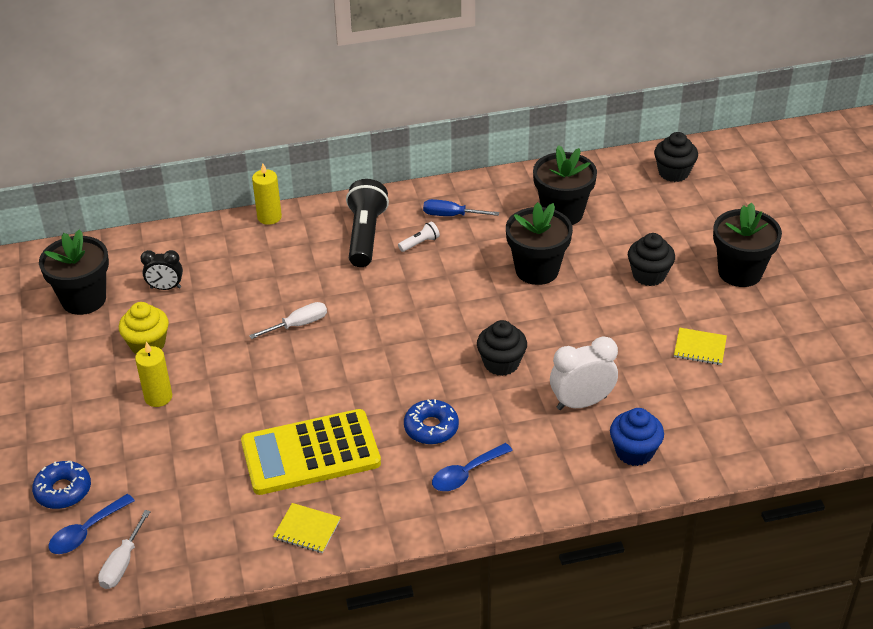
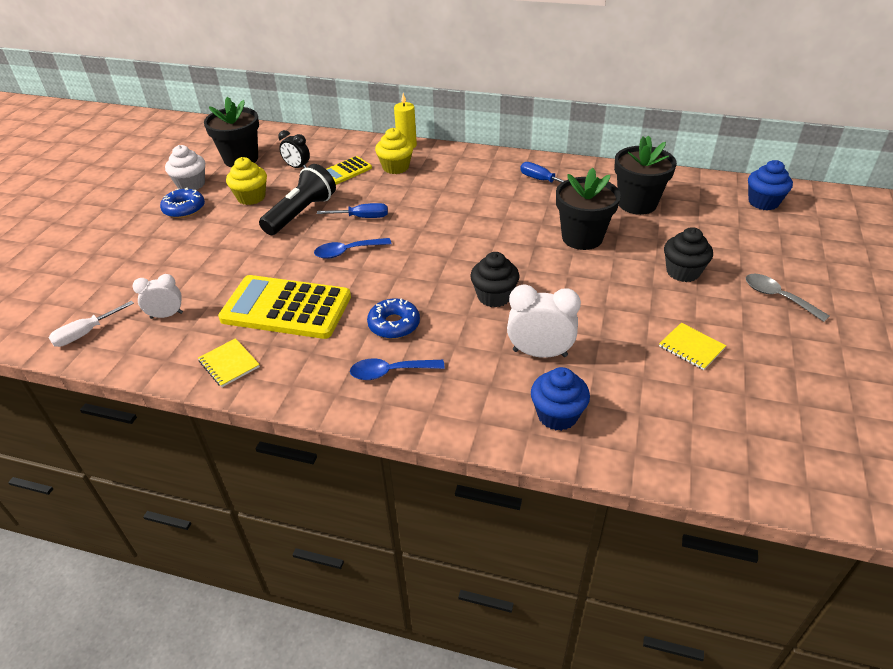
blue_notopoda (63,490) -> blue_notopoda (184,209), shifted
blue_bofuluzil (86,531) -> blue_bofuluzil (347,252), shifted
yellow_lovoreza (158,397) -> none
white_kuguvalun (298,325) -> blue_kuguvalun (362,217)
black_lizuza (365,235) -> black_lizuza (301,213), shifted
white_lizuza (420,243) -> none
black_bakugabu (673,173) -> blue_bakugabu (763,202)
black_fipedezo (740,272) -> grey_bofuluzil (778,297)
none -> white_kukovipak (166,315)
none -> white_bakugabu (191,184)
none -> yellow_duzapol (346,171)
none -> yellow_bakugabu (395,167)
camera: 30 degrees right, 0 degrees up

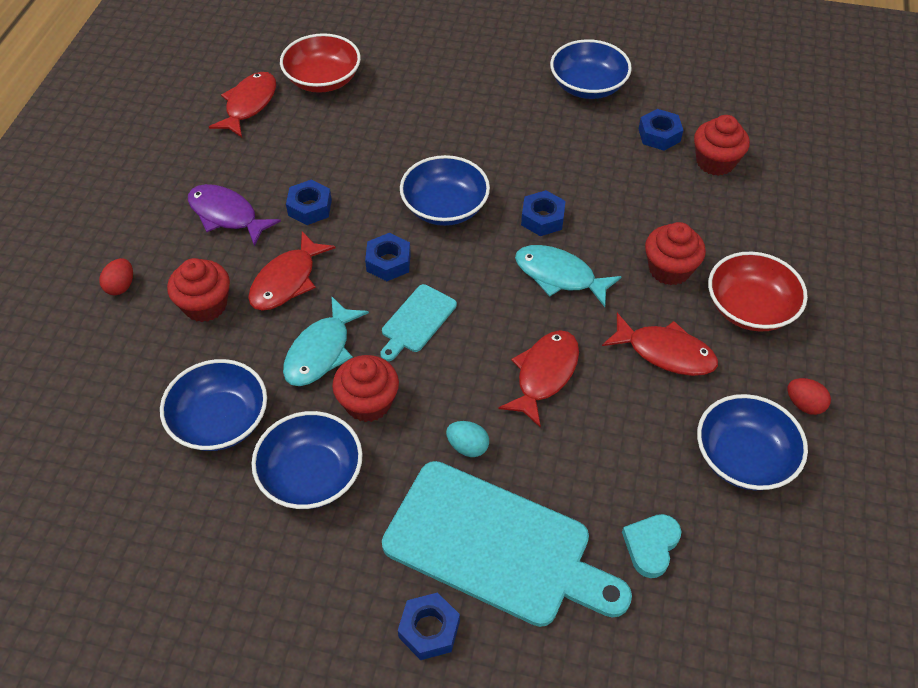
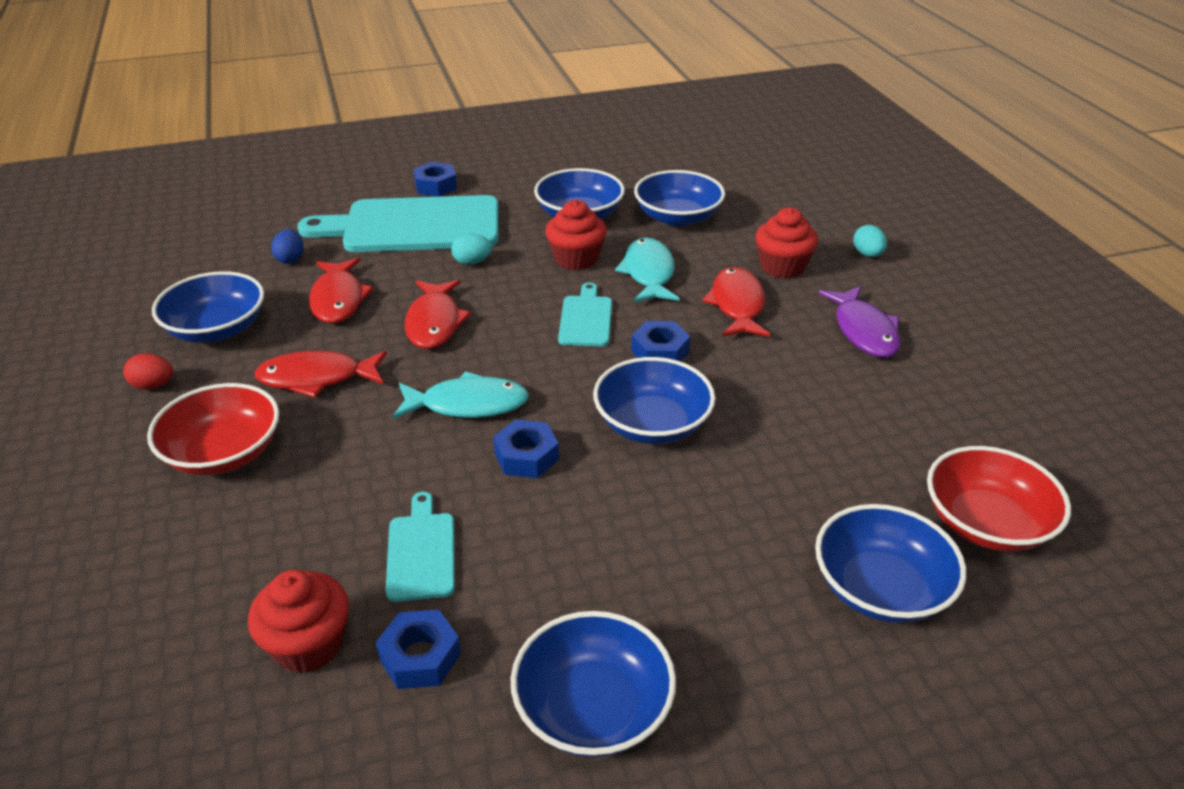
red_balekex (121,286) -> turquoise_balekex (867,254)
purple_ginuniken (227,215) -> purple_ginuniken (863,331), 75 degrees clockwise
red_ginuniken (249,105) -> red_ginuniken (338,299), shifted
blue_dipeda (310,207) -> none
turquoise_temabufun (651,546) -> blue_balekex (290,259)
red_bakugabu (669,269) -> none
none -> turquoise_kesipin (421,552)
none -> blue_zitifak (880,588)
camera: 150 degrees right, 15 degrees down

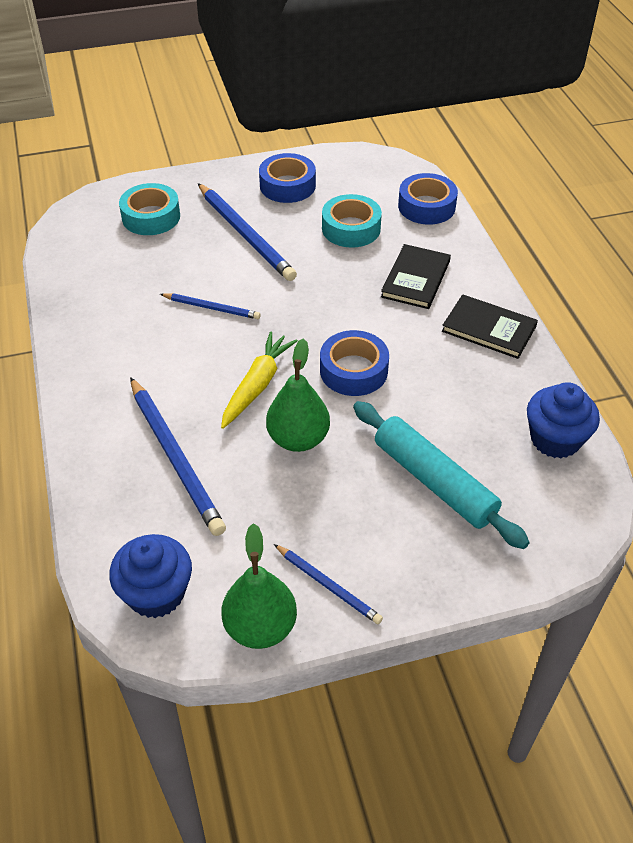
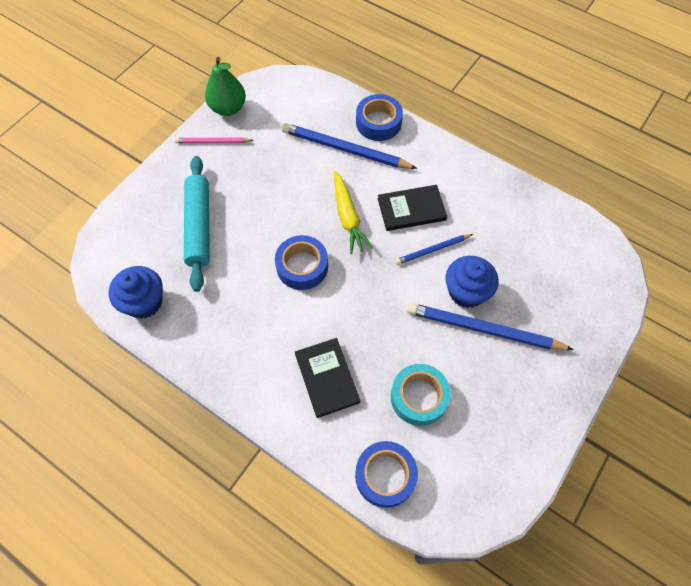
blue_bakugabu (156,593) -> blue_bakugabu (466,292), shifted
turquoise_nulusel (151,217) -> none
blue_nulusel (287,185) -> blue_nulusel (378,122), shifted
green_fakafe (298,439) -> none
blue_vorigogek (328,585) -> pink_vorigogek (212,142)
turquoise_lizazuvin (434,481) -> turquoise_lizazuvin (199,226), 75 degrees clockwise
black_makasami (489,329) -> black_makasami (411,209), shifted
camera: 140 degrees right, 15 degrees up

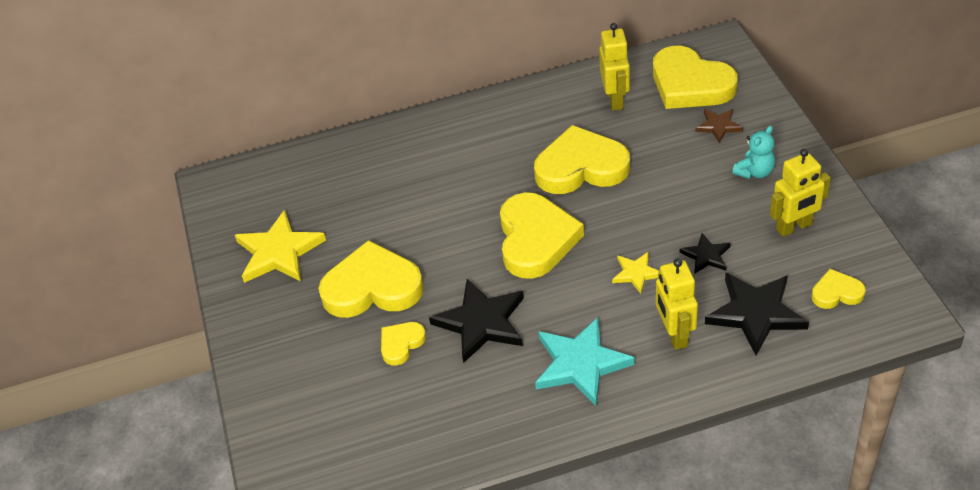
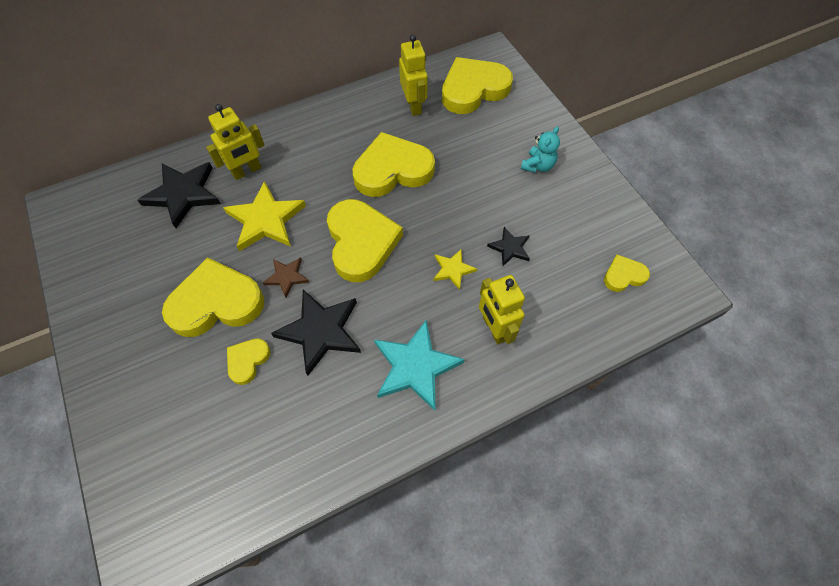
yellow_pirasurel (279,252) -> yellow_pirasurel (266,220), shifted
yellow_temabufun (690,84) -> yellow_temabufun (473,89), 120 degrees clockwise
brown_pirasurel (718,126) -> brown_pirasurel (287,277), shifted
black_pirasurel (756,313) -> black_pirasurel (183,194), shifted
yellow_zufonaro (794,227) -> yellow_zufonaro (247,171), shifted
camera: 15 degrees left, 15 degrees up

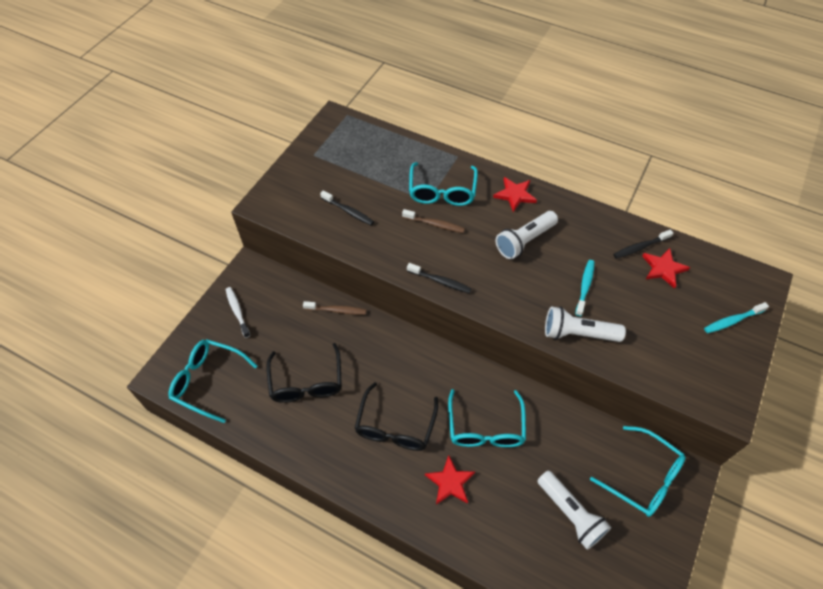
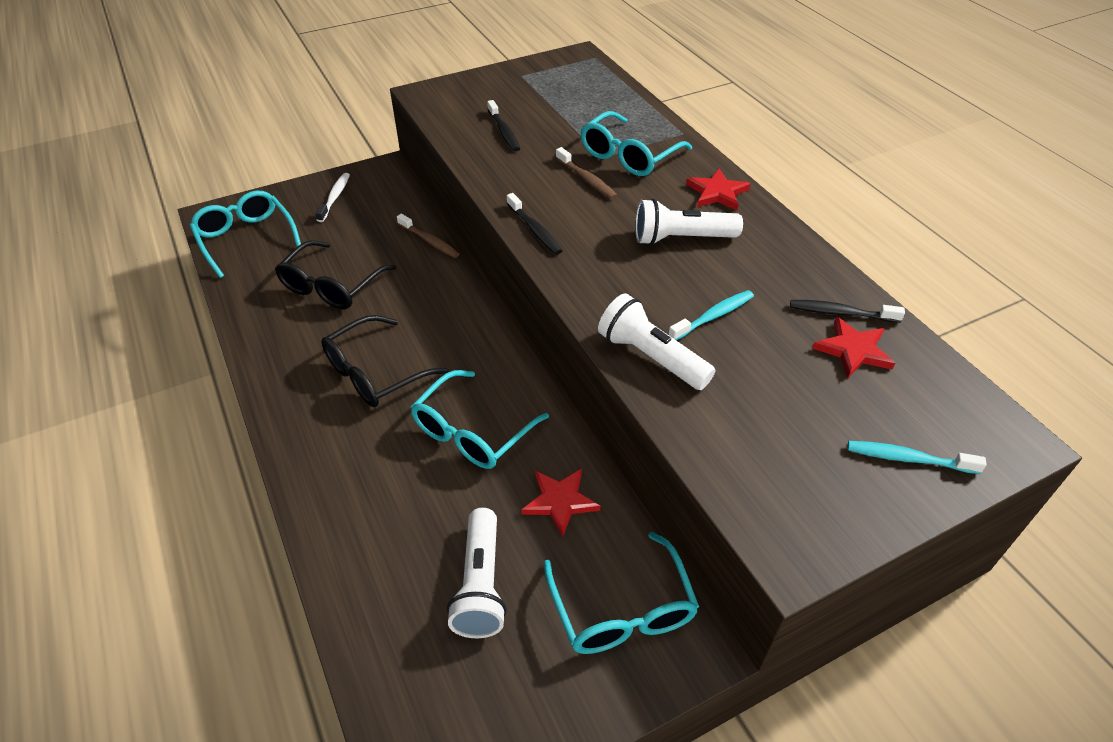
red_pirasurel (450,482) -> red_pirasurel (560,501), shifted
camera: 35 degrees right, 10 degrees down

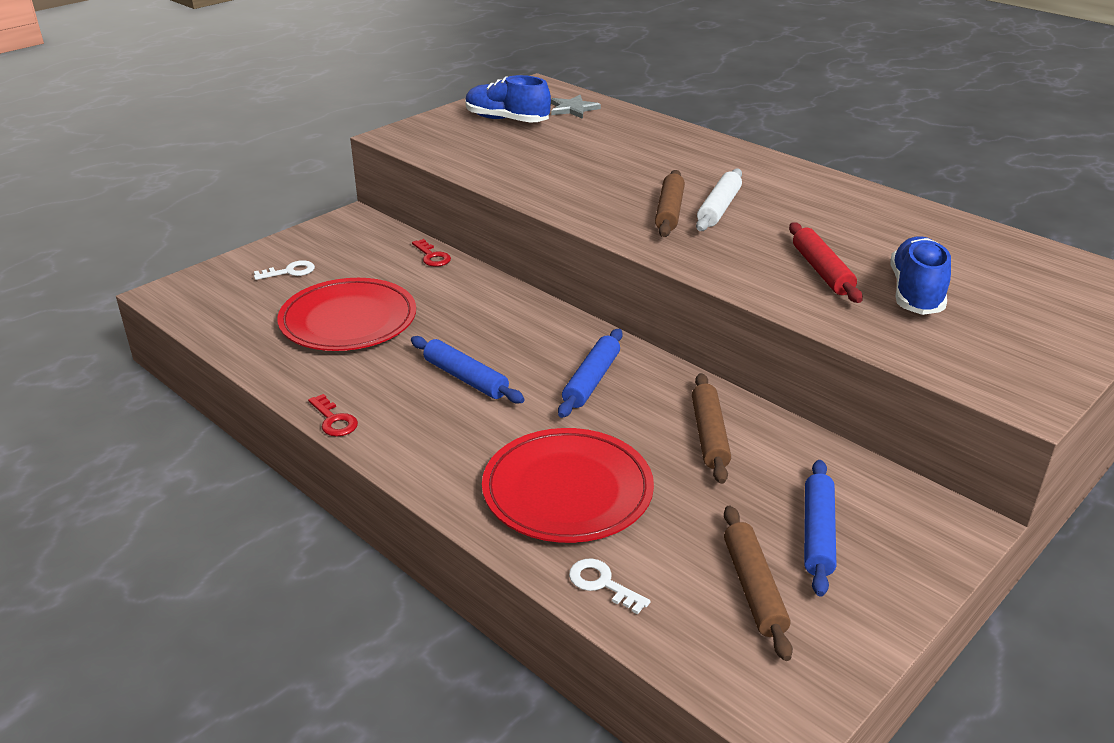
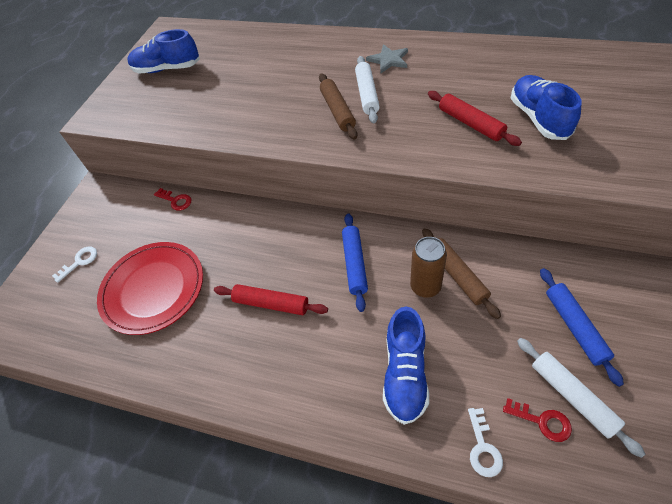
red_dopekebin (334,420) -> red_dopekebin (542,421), shifted
blue_lizazuvin (465,378) -> red_lizazuvin (271,303)
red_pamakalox (567,490) -> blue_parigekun (405,373)
grey_pirasurel (573,109) -> grey_pirasurel (388,60), shifted
white_dopekebin (602,583) -> white_dopekebin (483,448), 105 degrees counterclockwise
brown_lizazuvin (753,588) -> white_lizazuvin (572,396)
none -> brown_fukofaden (425,287)
camera: 20 degrees left, 20 degrees up

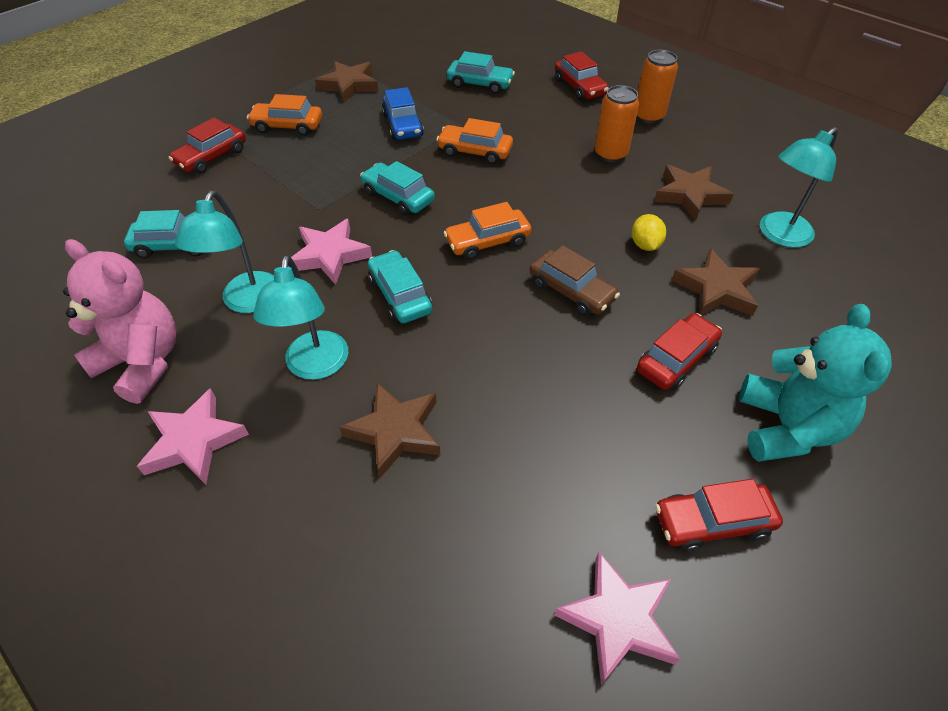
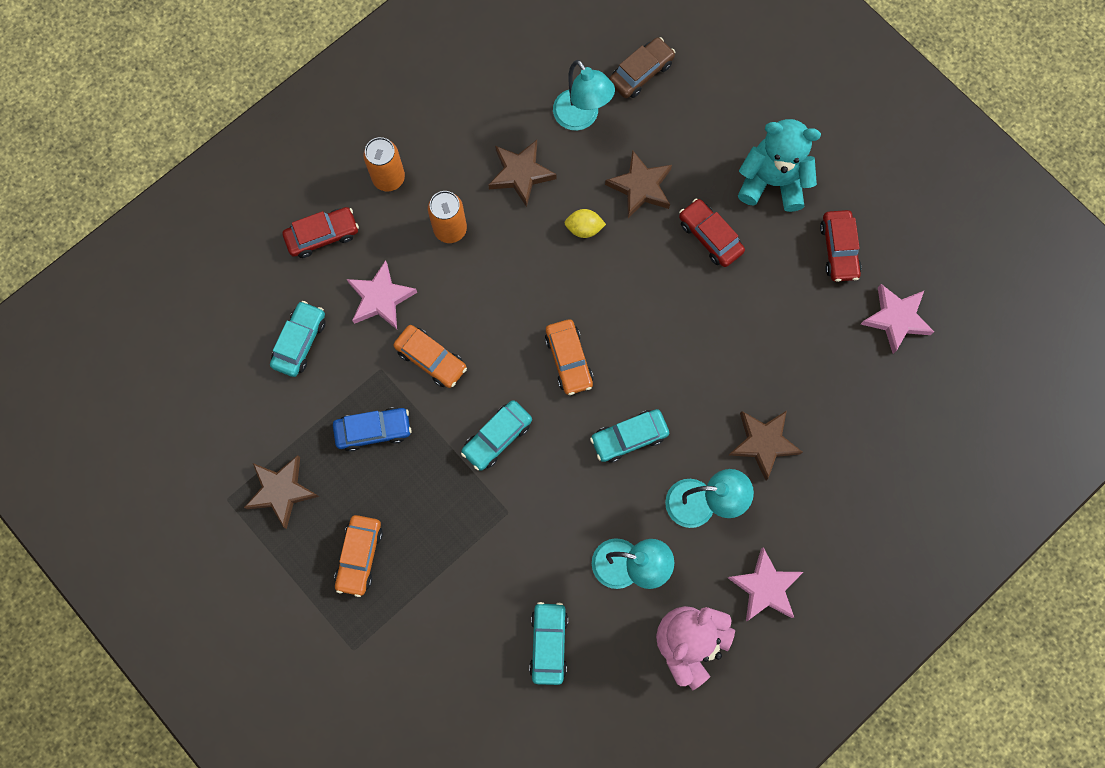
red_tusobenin (212,157) -> none
pink_pirasurel (330,255) -> pink_pirasurel (381,298), shifted
orange_tusobenin (475,152) -> orange_tusobenin (431,359), 75 degrees counterclockwise
brown_tusobenin (571,291) -> brown_tusobenin (641,73), shifted
camera: 85 degrees left, 25 degrees up

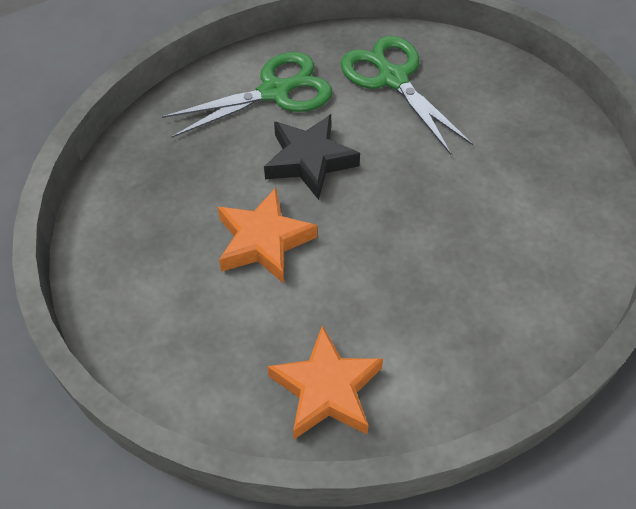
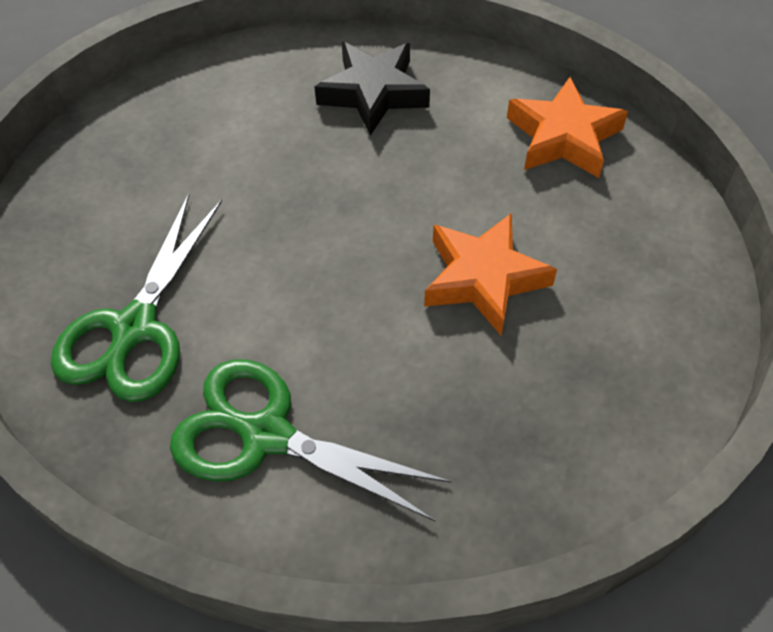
black_pirasurel (309,161) -> black_pirasurel (373,93), shifted
camera: 130 degrees left, 0 degrees up

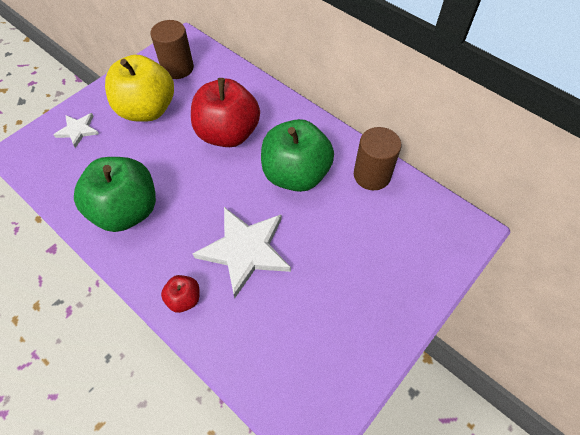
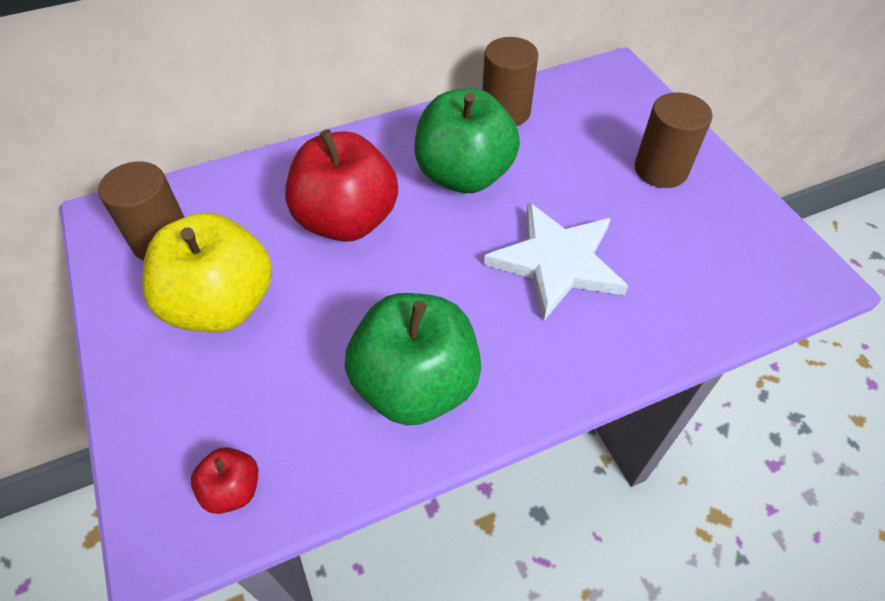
white_pirasurel (78,130) -> none
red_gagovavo (184,299) -> red_gagovavo (233,489), shifted
none -> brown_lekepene (661,169)
camera: 65 degrees left, 5 degrees down

